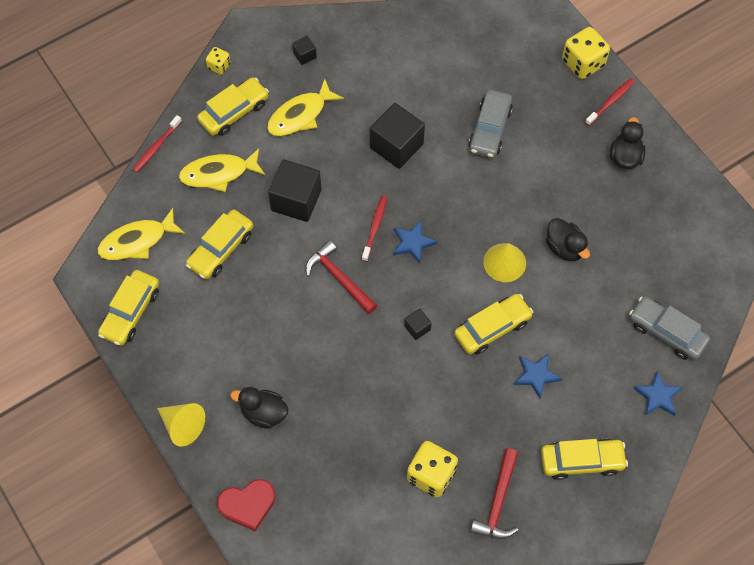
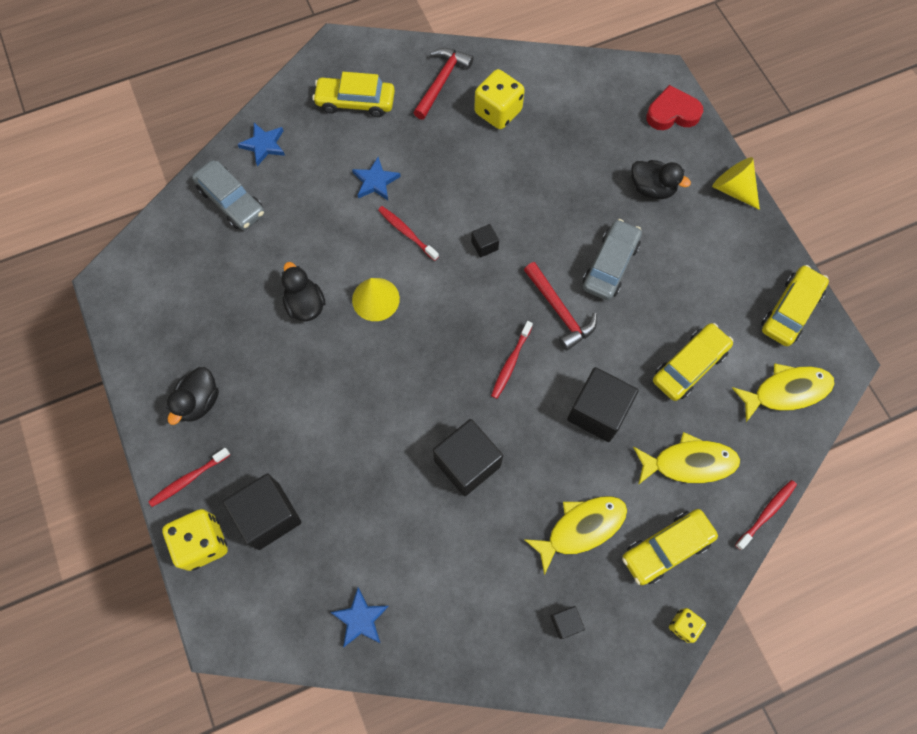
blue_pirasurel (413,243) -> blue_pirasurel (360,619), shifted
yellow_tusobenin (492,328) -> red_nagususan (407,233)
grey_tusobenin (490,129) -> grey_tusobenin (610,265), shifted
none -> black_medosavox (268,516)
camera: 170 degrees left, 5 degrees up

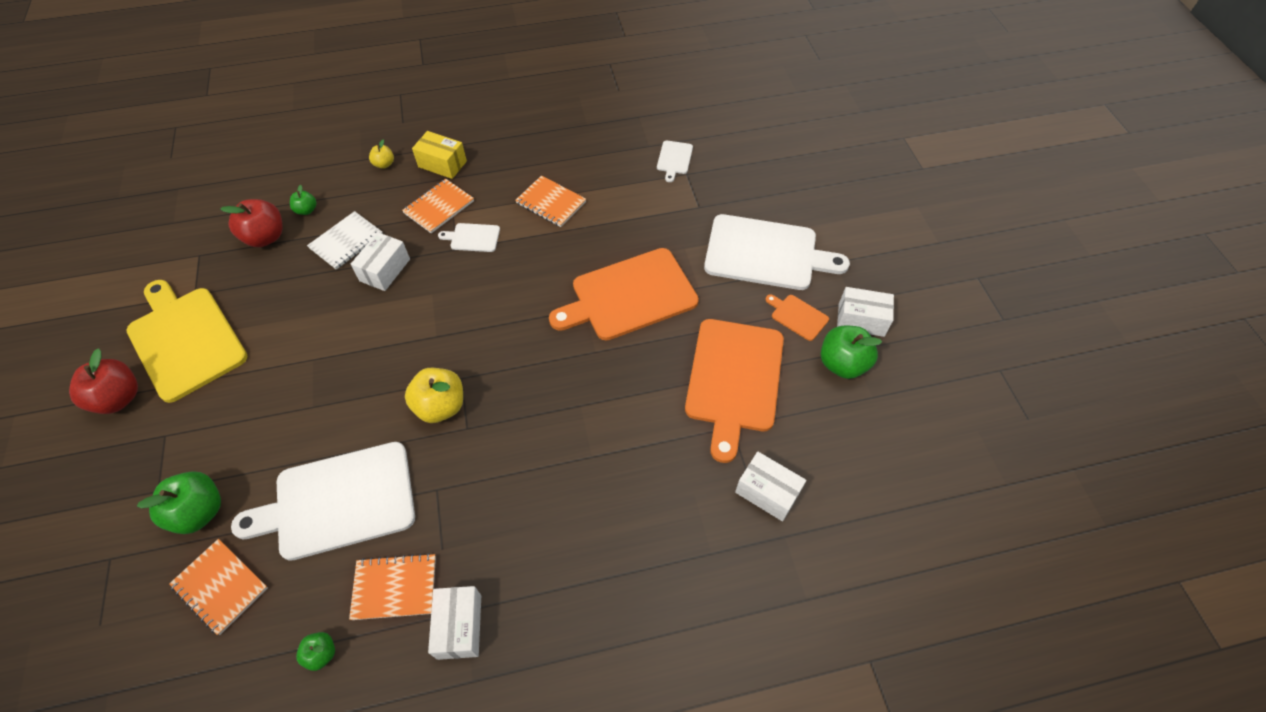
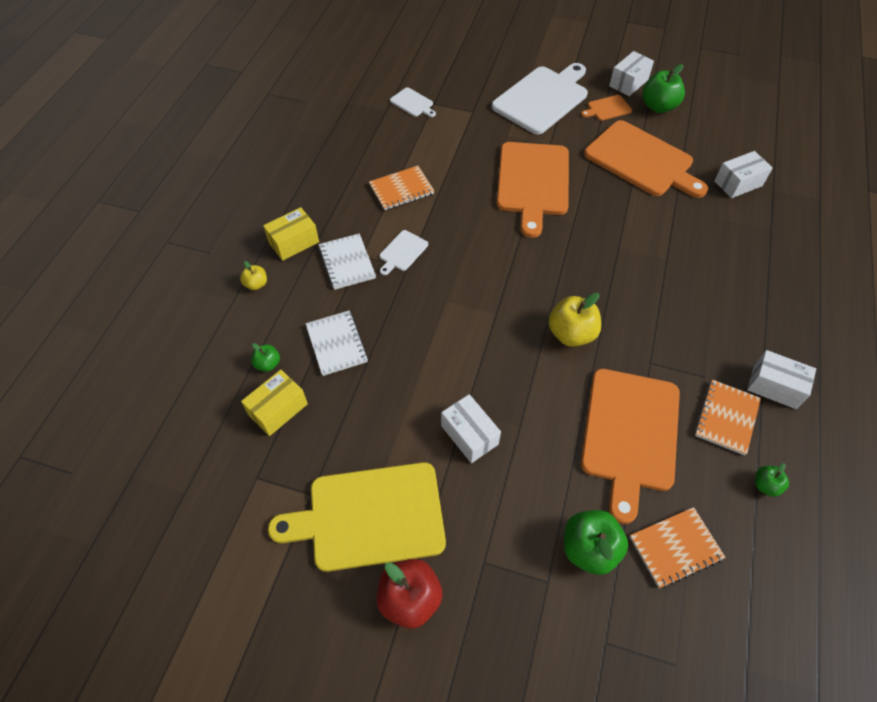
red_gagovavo (265,237) -> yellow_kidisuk (278,409)
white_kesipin (338,502) -> orange_kesipin (630,434)
white_kidisuk (385,270) -> white_kidisuk (469,435), shifted
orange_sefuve (439,207) -> white_sefuve (347,263)
camera: 60 degrees left, 0 degrees up

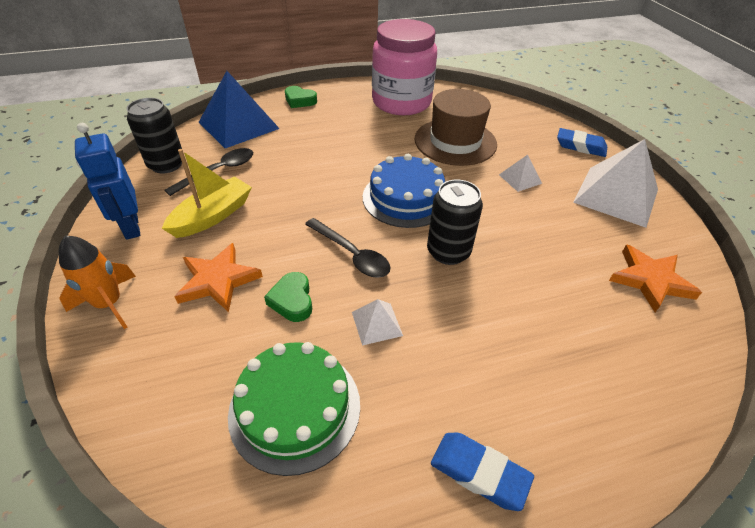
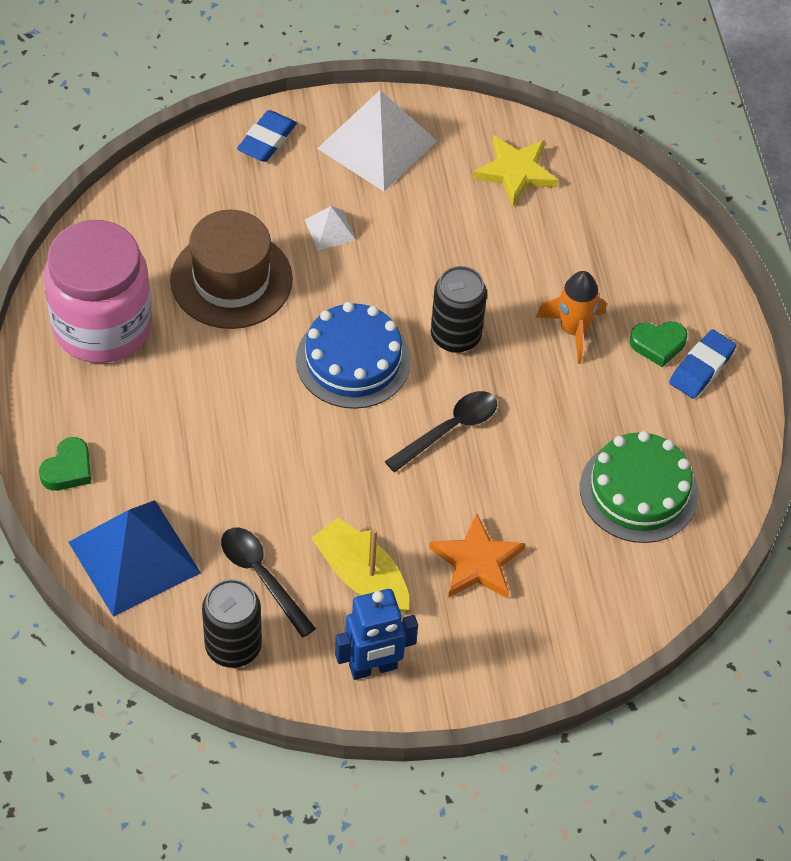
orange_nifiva (109,304) -> orange_nifiva (573,330), shifted
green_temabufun (292,300) -> green_temabufun (658,345), shifted
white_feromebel (376,323) -> none
orange_pirasurel (650,280) -> yellow_pirasurel (515,172)
camera: 85 degrees left, 10 degrees up

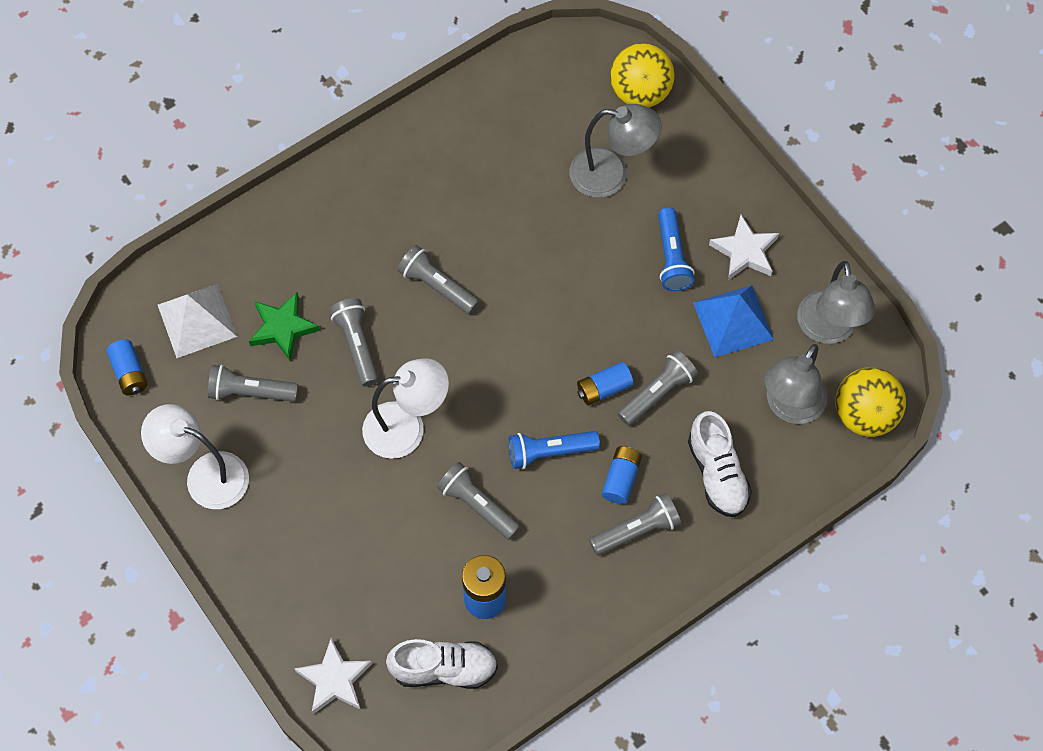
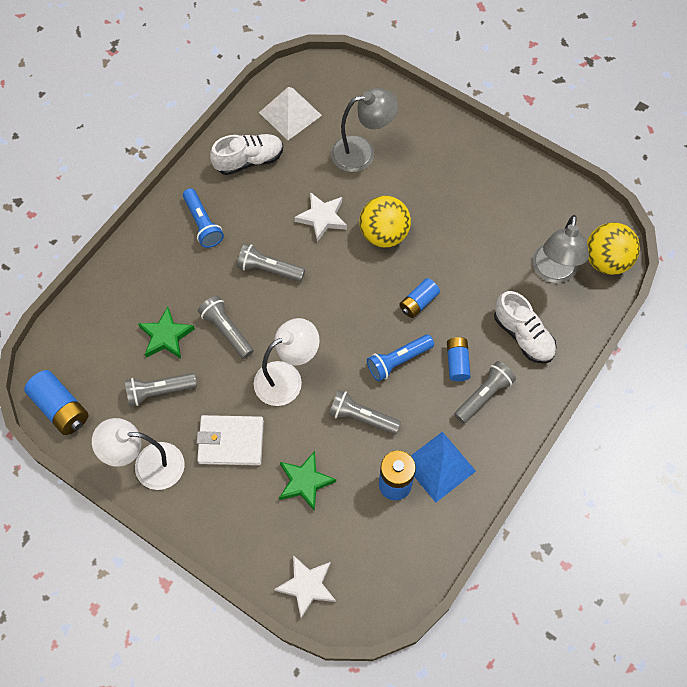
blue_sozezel (129,373) -> blue_sozezel (61,408), x1.52
white_feromebel (197,320) -> white_feromebel (290,114), shifted
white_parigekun (444,669) -> white_parigekun (249,160), shifted
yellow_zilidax (640,92) -> yellow_zilidax (384,234), shifted
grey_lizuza (657,393) -> none
blue_lizuza (672,257) -> blue_lizuza (203,224), shifted
blue_feromebel (733,321) -> blue_feromebel (439,466), shifted
white_pirasurel (745,251) -> white_pirasurel (322,218), shifted
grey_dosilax (828,330) -> none
none -> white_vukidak (231,441)
none -> green_pirasurel (305,482)
camera: 20 degrees left, 0 degrees up

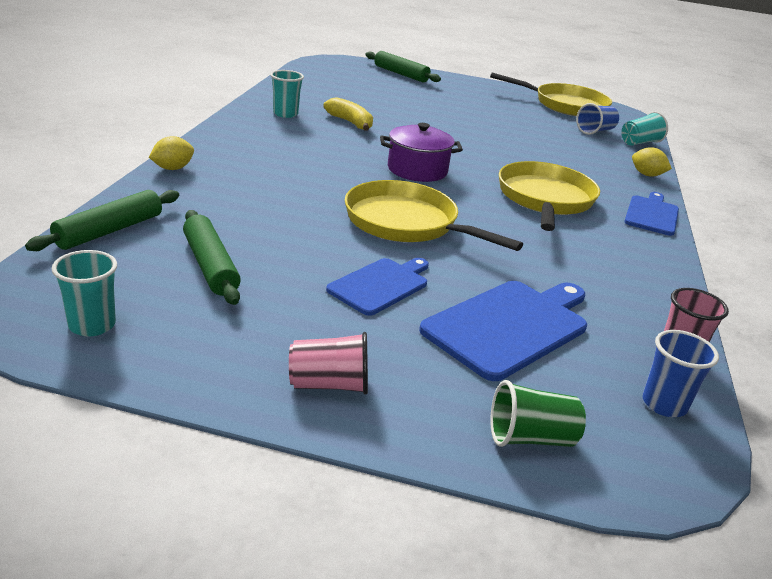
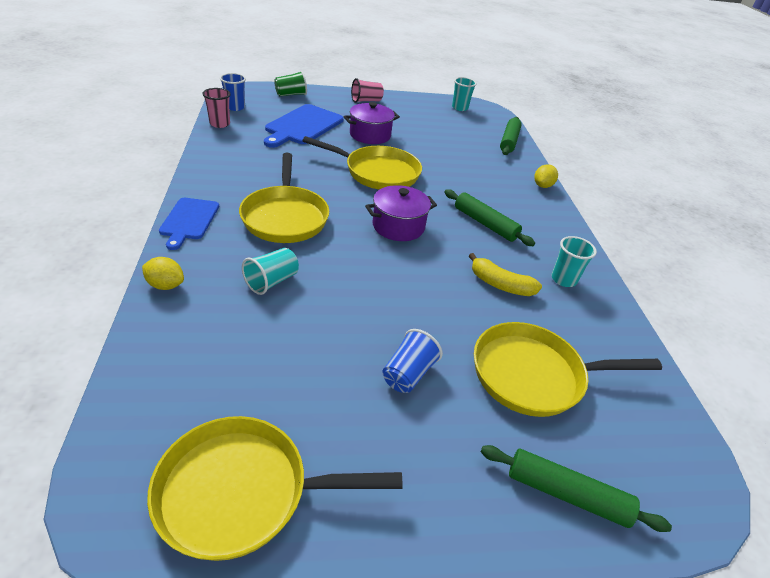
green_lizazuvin (210,266) -> green_lizazuvin (485,224), shifted
blue_kesipin (380,285) -> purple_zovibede (370,135)
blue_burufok (595,131) -> blue_burufok (408,374), shifted
turquoise_burufok (639,143) -> turquoise_burufok (272,281), shifted
none -> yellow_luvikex (534,375)
camera: 160 degrees right, 10 degrees up

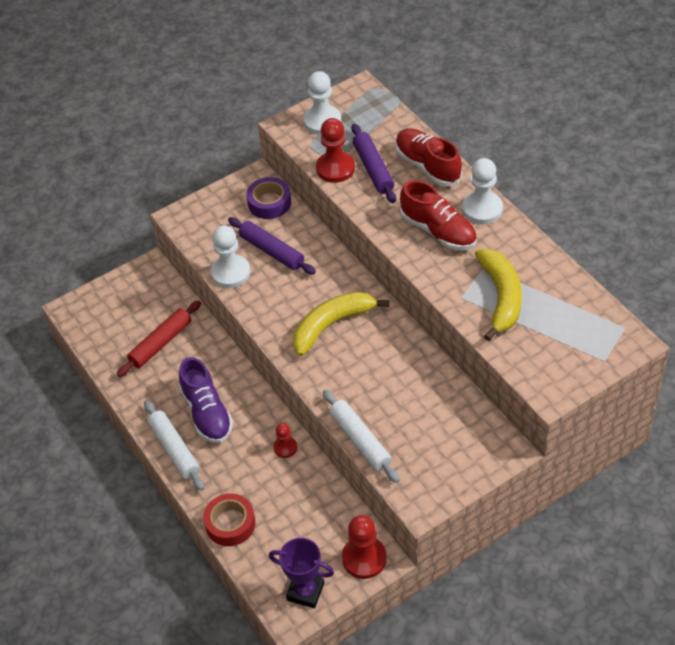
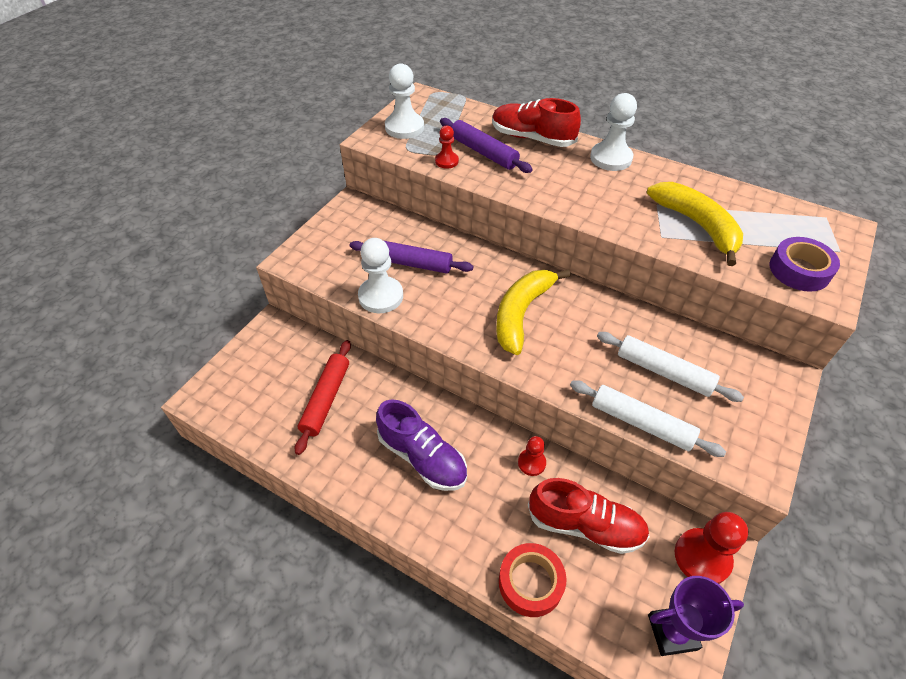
white_lizazuvin (174,449) -> white_lizazuvin (664,372), shifted
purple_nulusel (269,203) -> purple_nulusel (799,270), shifted
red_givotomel (335,168) -> red_givotomel (446,161), x0.57
red_parigekun (438,231) -> red_parigekun (585,525), shifted
camera: 30 degrees left, 0 degrees up

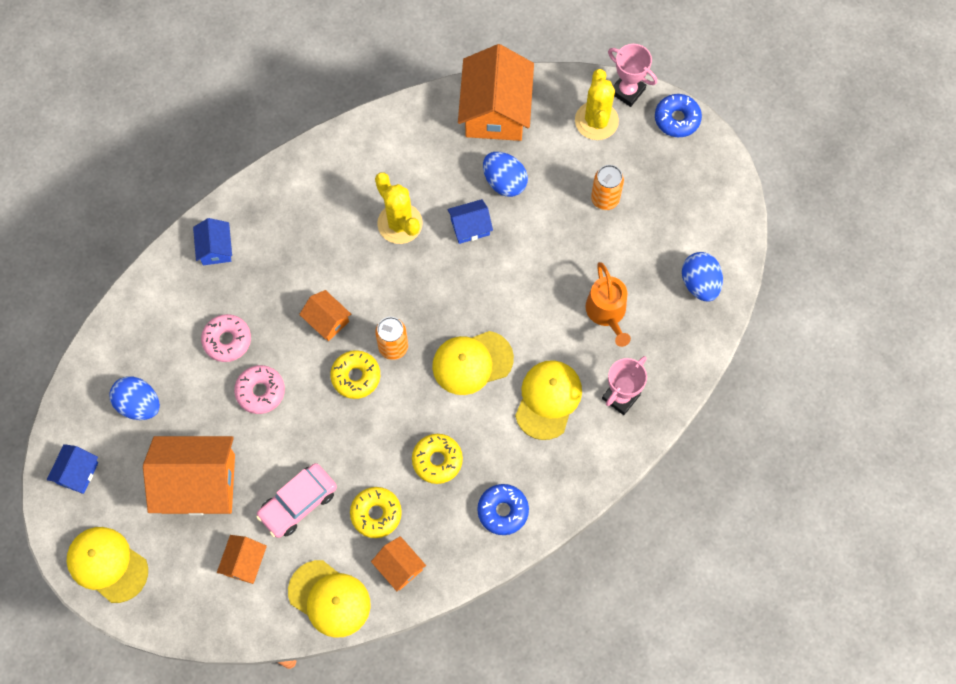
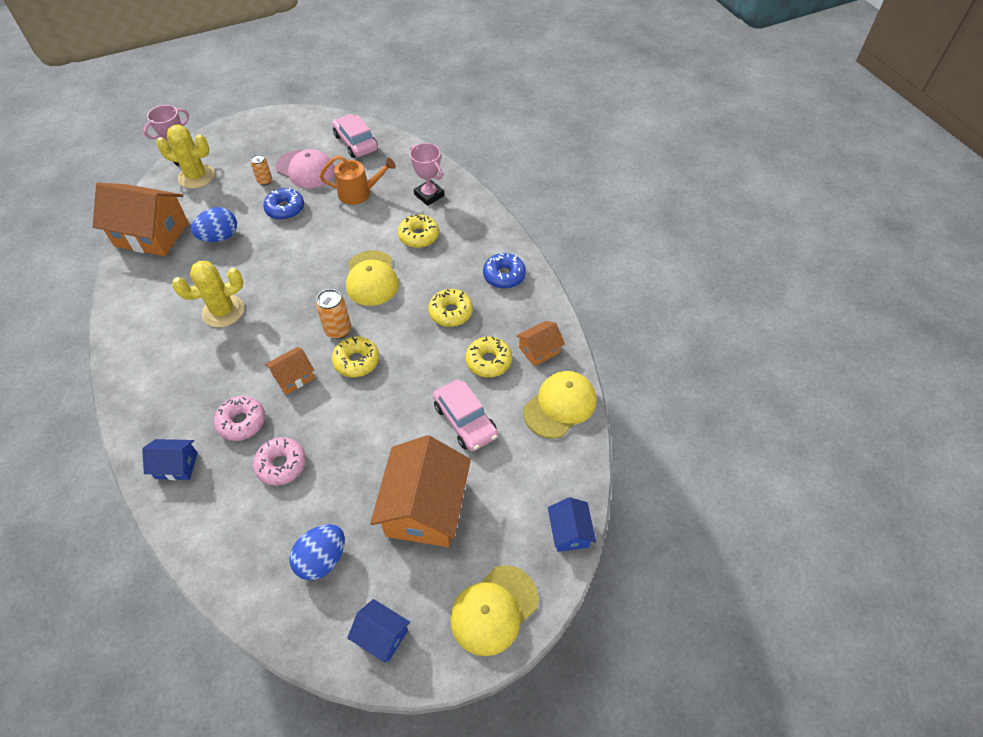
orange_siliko (245,562) -> none
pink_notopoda (260,392) -> pink_notopoda (242,422), shifted
blue_siliko (470,227) -> blue_siliko (569,532), shifted
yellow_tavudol (548,400) -> yellow_notopoda (419,236)
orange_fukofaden (605,199) -> orange_fukofaden (265,181), x0.66
blue_notopoda (677,119) -> blue_notopoda (285,209), shifted
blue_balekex (699,283) -> pink_tusobenin (355,142)
none -> pink_tavudol (306,169)
camera: 80 degrees left, 15 degrees down

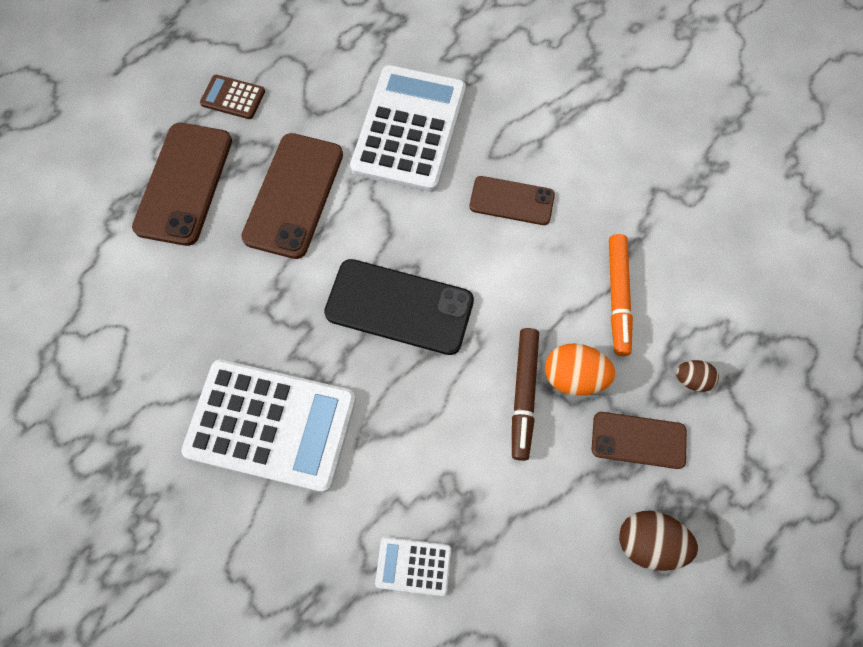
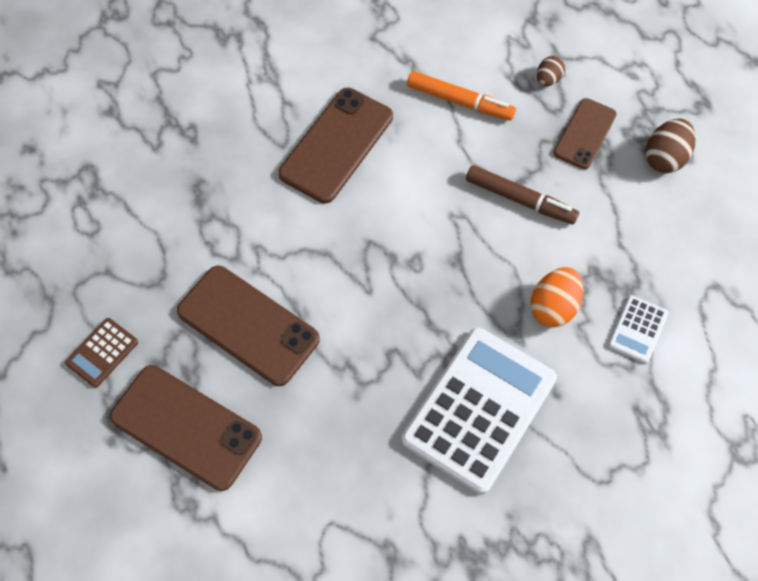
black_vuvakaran (399,307) -> none
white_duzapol (409,129) -> none
brown_vuvakaran (511,201) -> brown_vuvakaran (336,145), x1.63
orange_balekex (573,376) -> orange_balekex (553,307), shifted
camera: 70 degrees left, 5 degrees down

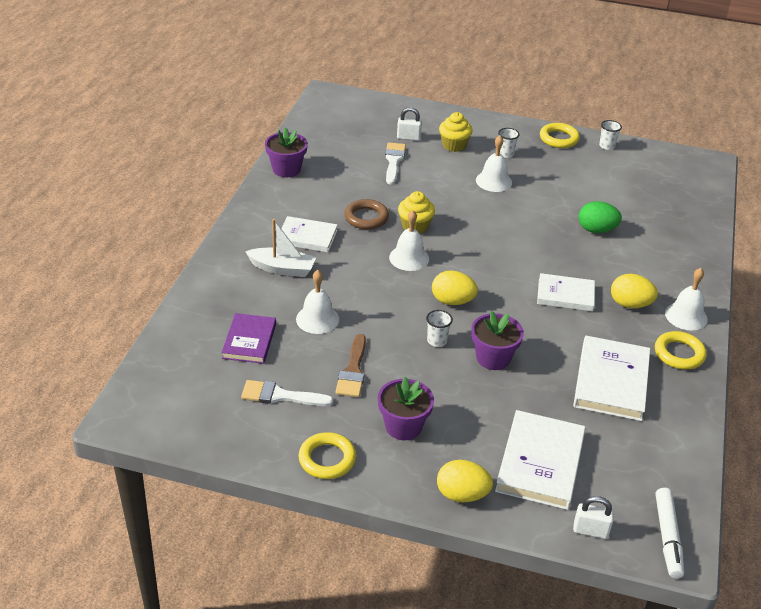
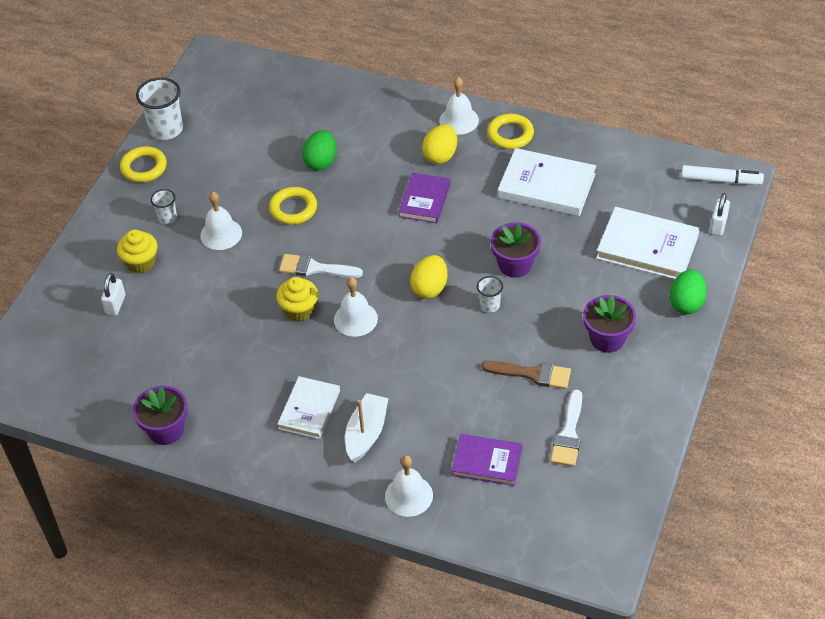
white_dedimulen (317,319) -> white_dedimulen (408,495), shifted
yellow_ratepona (327,459) -> yellow_ratepona (293,209), shifted
brown_ratepona (366,218) -> none
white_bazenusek (394,161) -> white_bazenusek (315,268), shifted
yellow_balekex (462,494) -> green_balekex (686,303)
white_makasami (565,295) -> purple_makasami (424,200)
white_burufok (607,146) -> white_burufok (166,129), x1.85
camera: 80 degrees left, 10 degrees up

